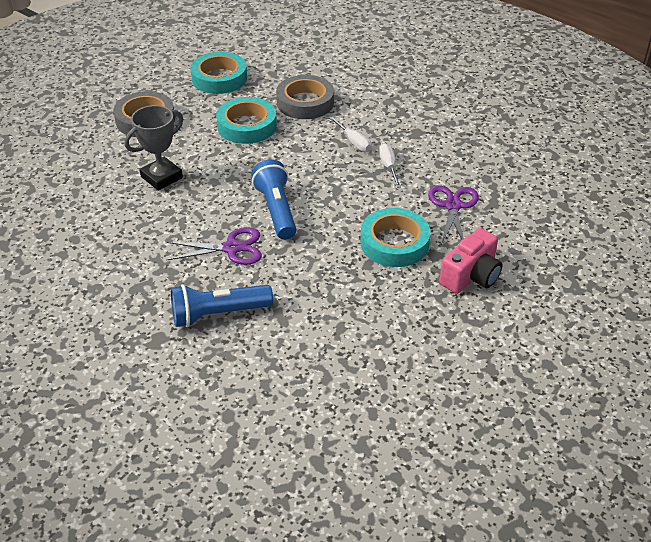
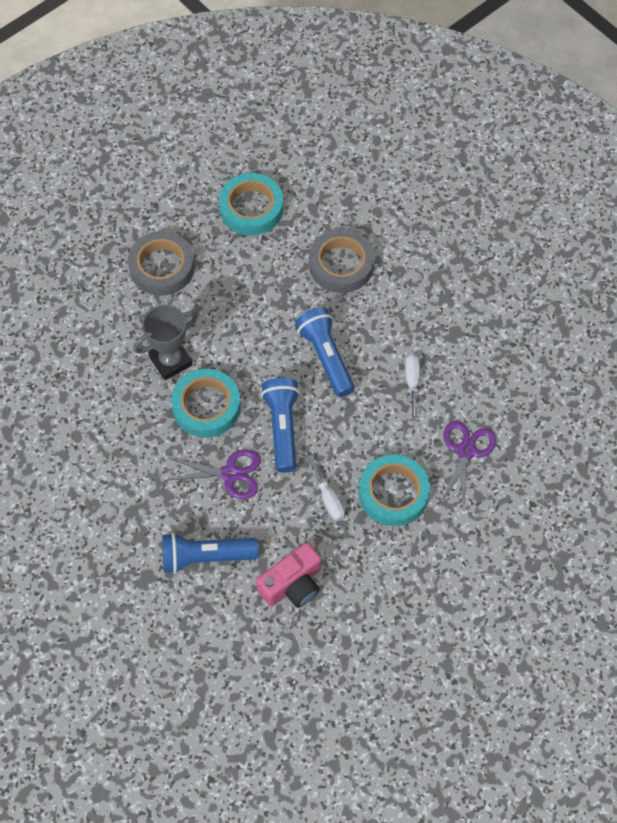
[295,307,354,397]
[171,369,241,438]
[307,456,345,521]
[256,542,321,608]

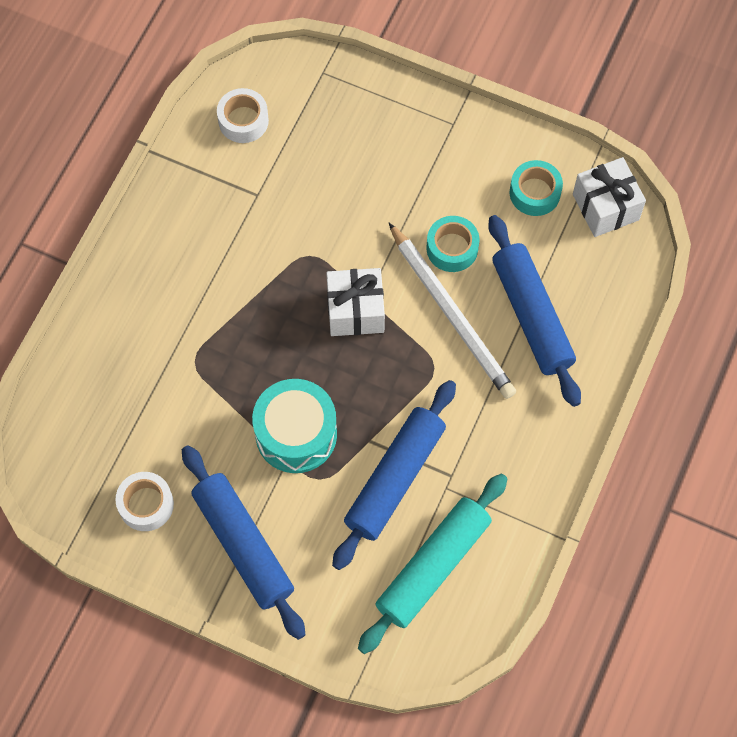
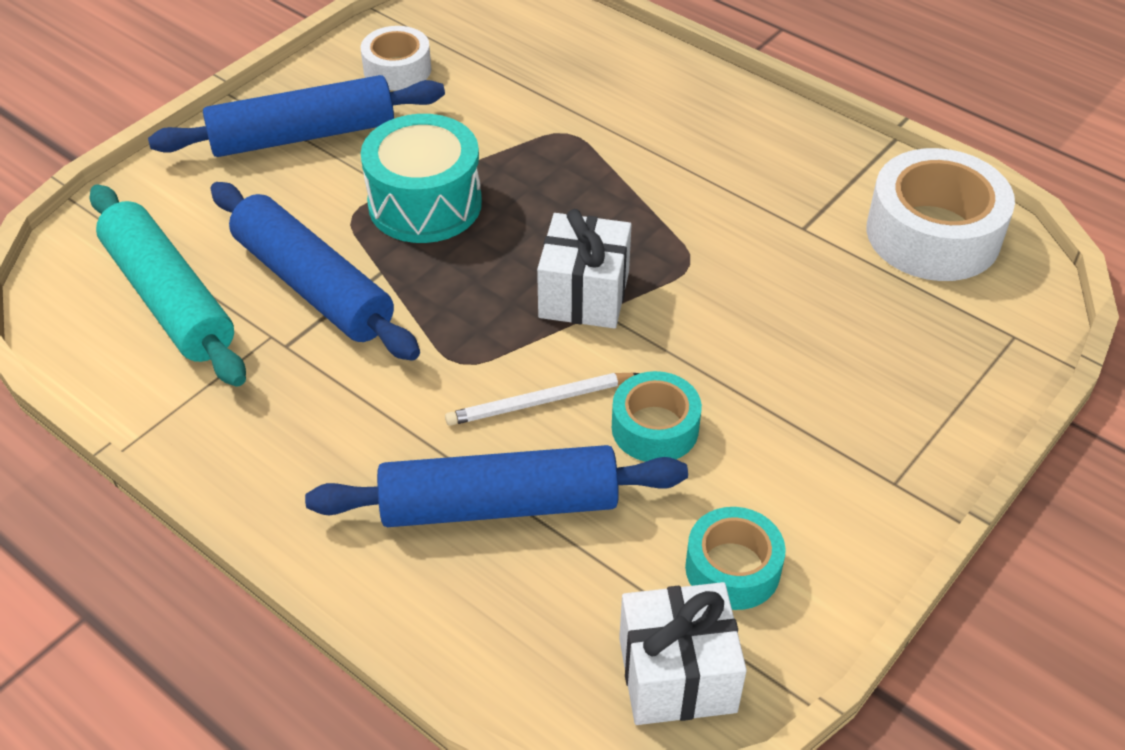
[866,148,1015,281]
[445,373,639,426]

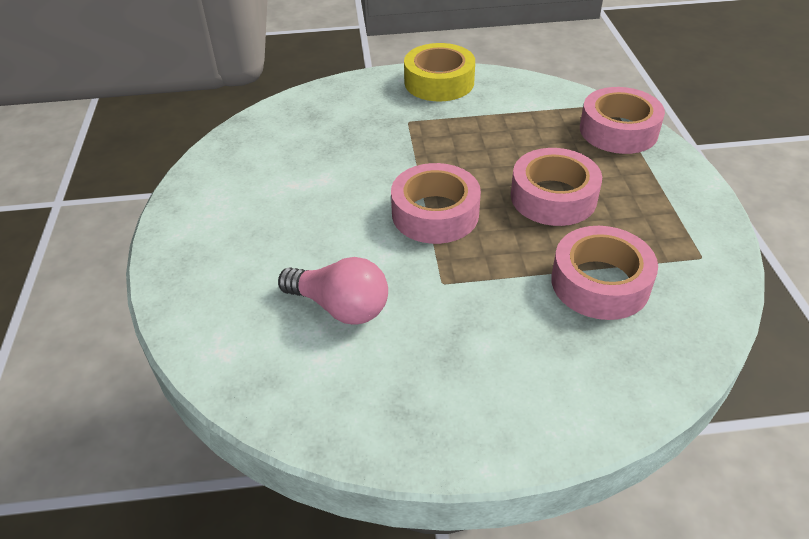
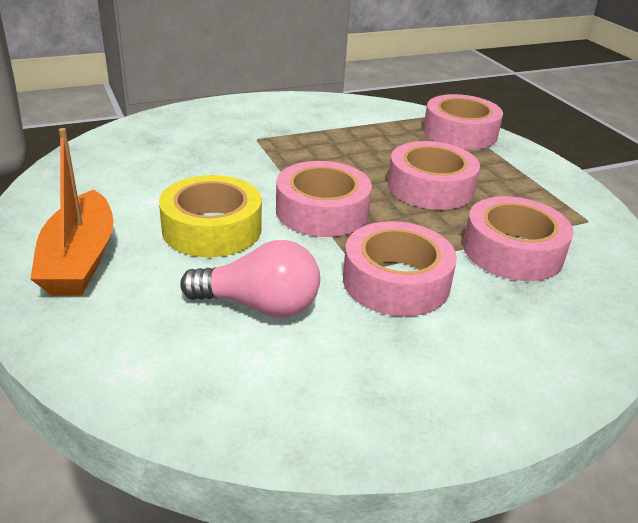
[30,128,113,296]
[343,221,457,316]
[159,175,262,257]

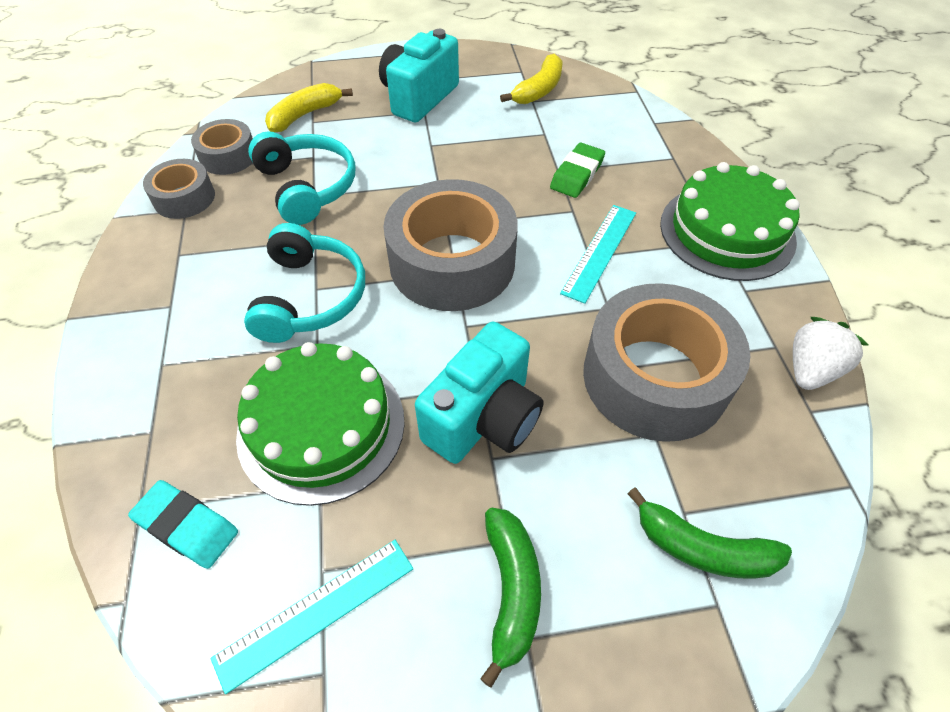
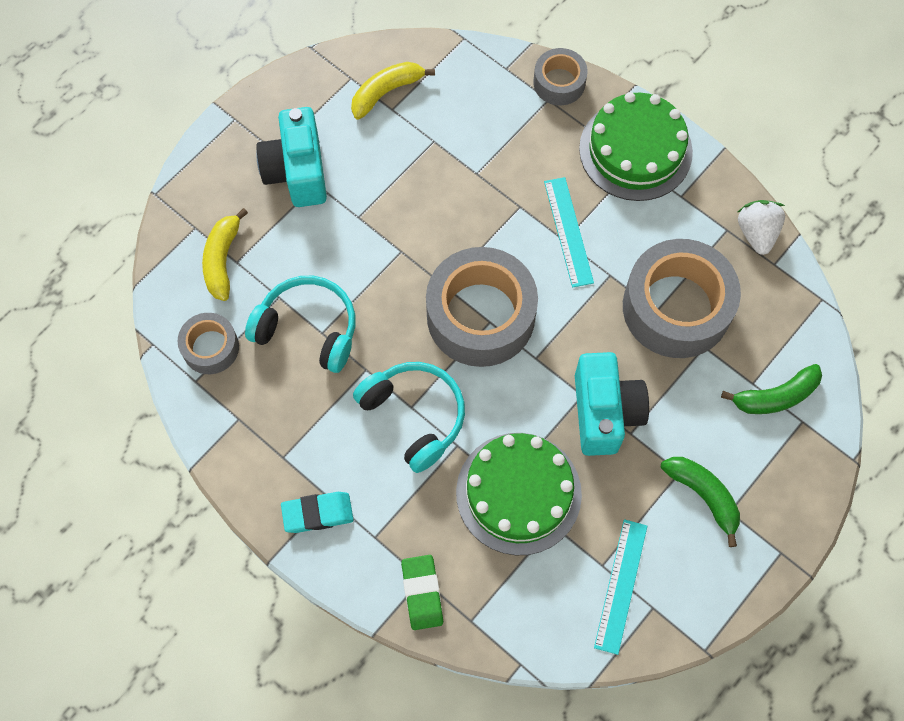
[281,492,353,533]
[533,48,588,105]
[401,555,443,630]
[351,62,435,120]

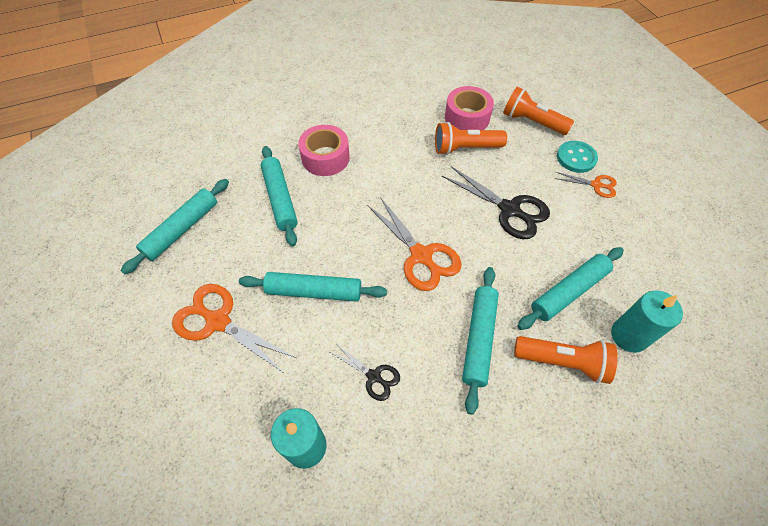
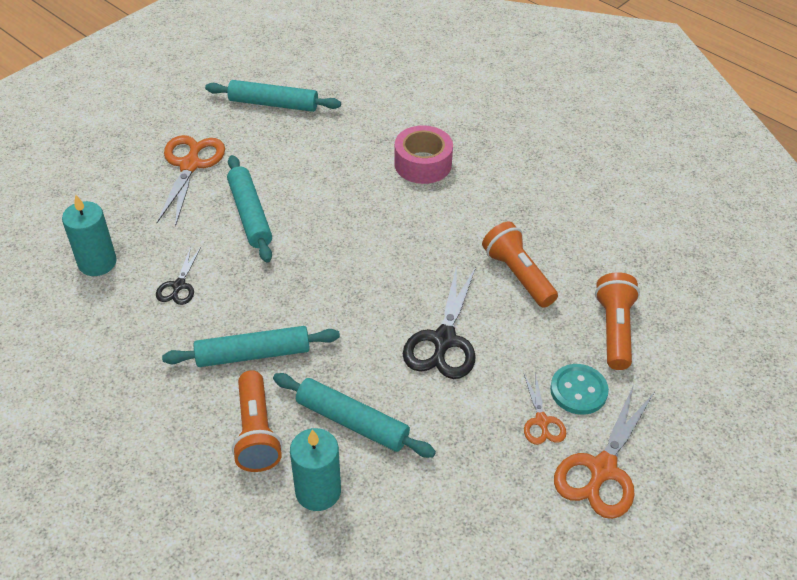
[261,146,298,246] (first image)
[445,86,494,130] (first image)
[554,385,654,519]

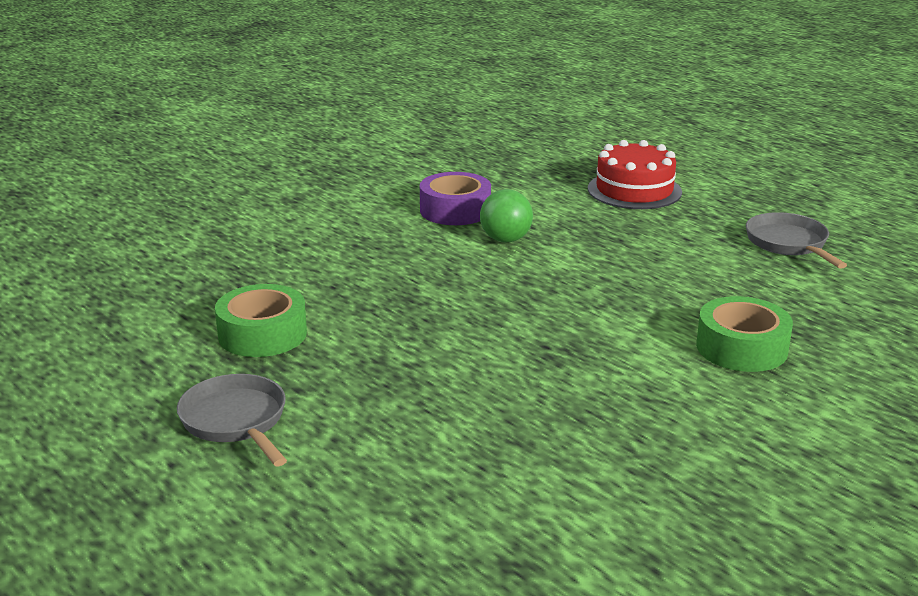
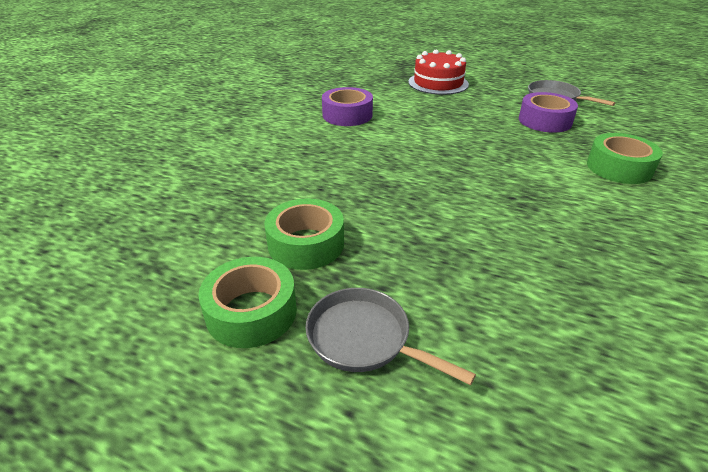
[480,189,533,242] (first image)
[198,257,297,348]
[519,92,578,132]

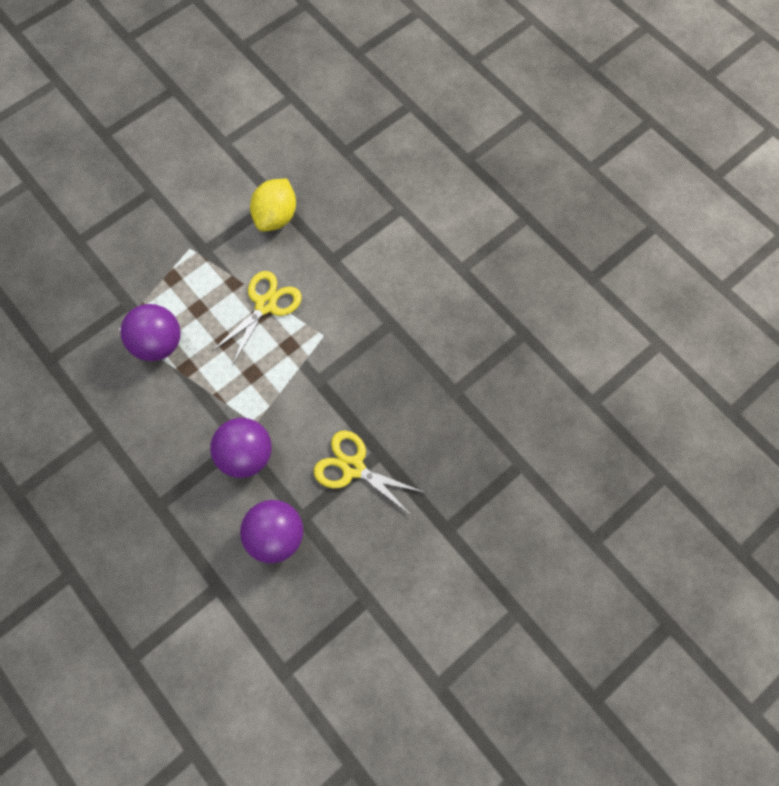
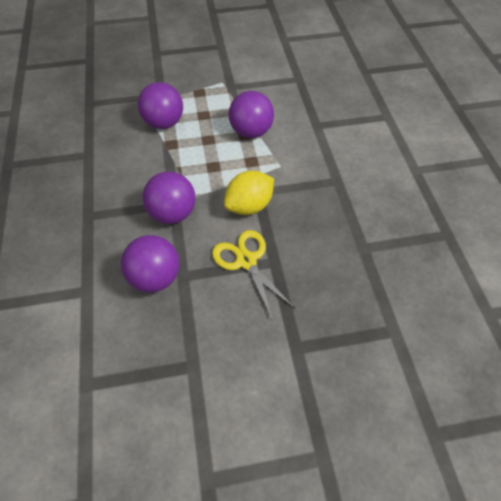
[224,171,274,215]
[229,91,274,138]

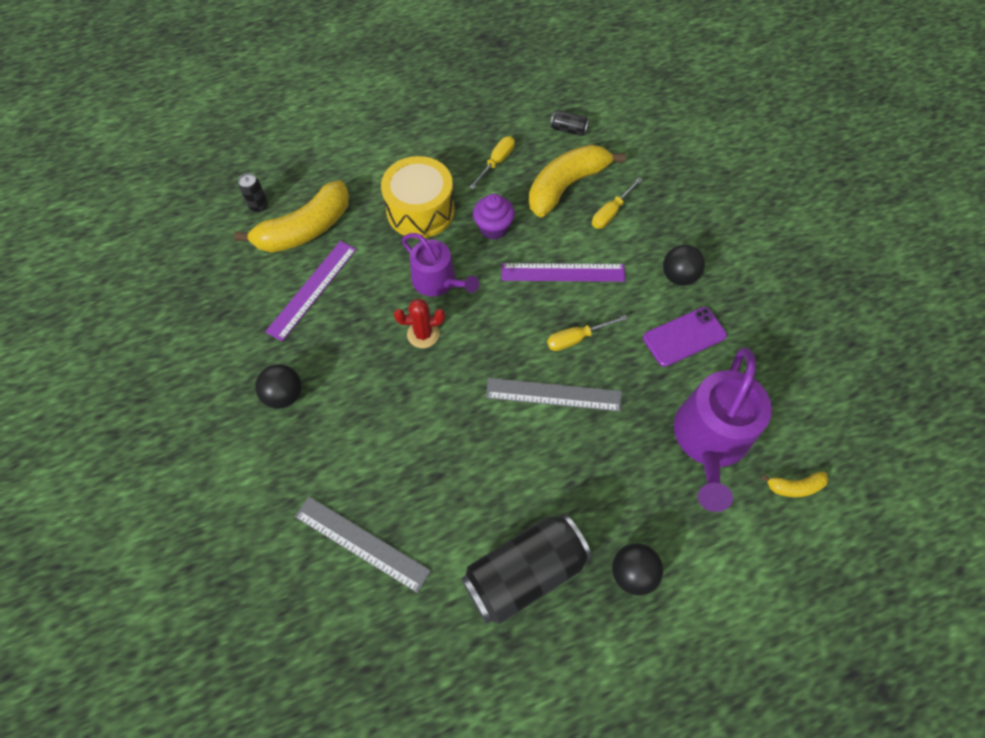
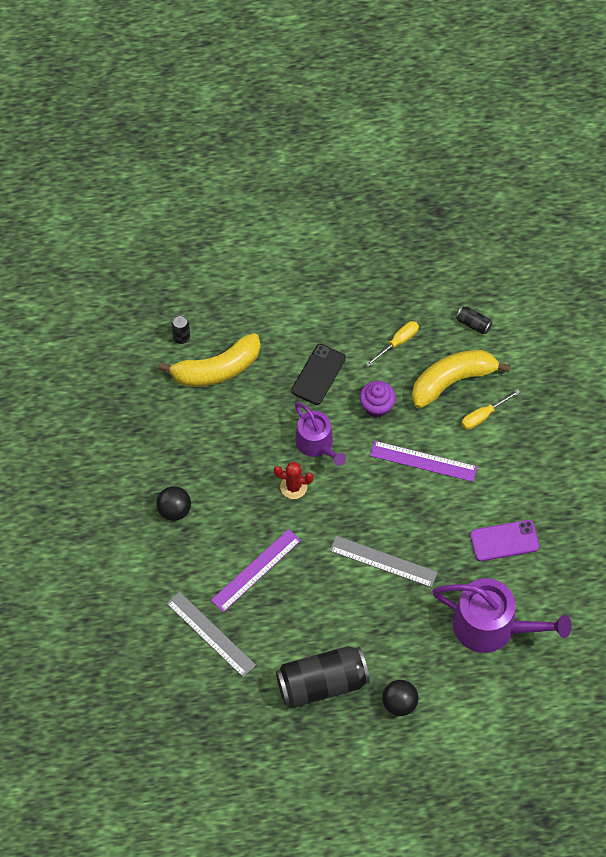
[547,315,628,351] (first image)
[663,245,705,286] (first image)
[761,472,828,498] (first image)
[211,529,301,612]
[291,344,346,405]
[433,578,572,653]

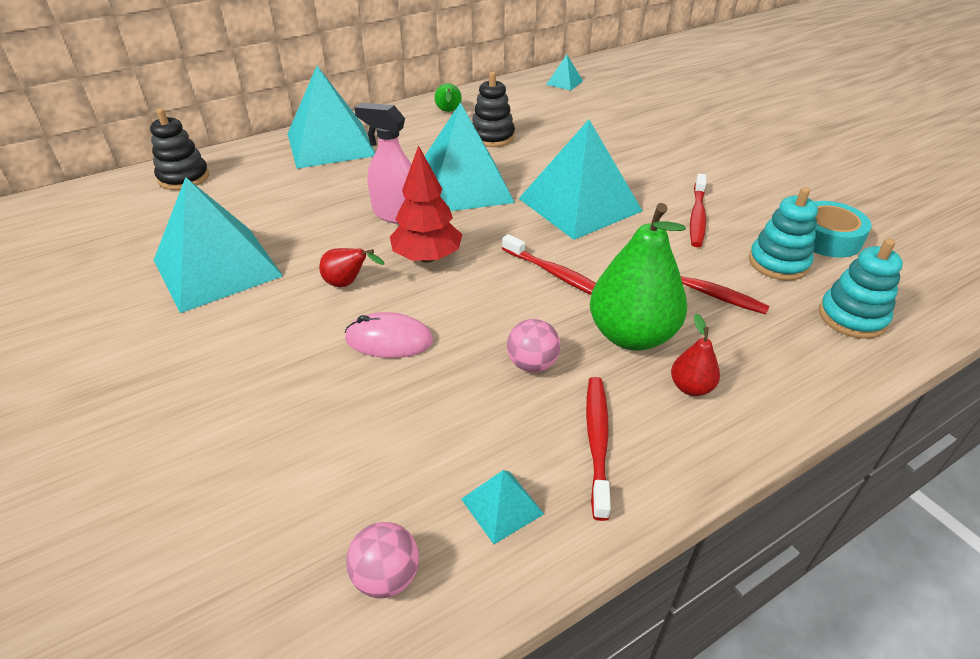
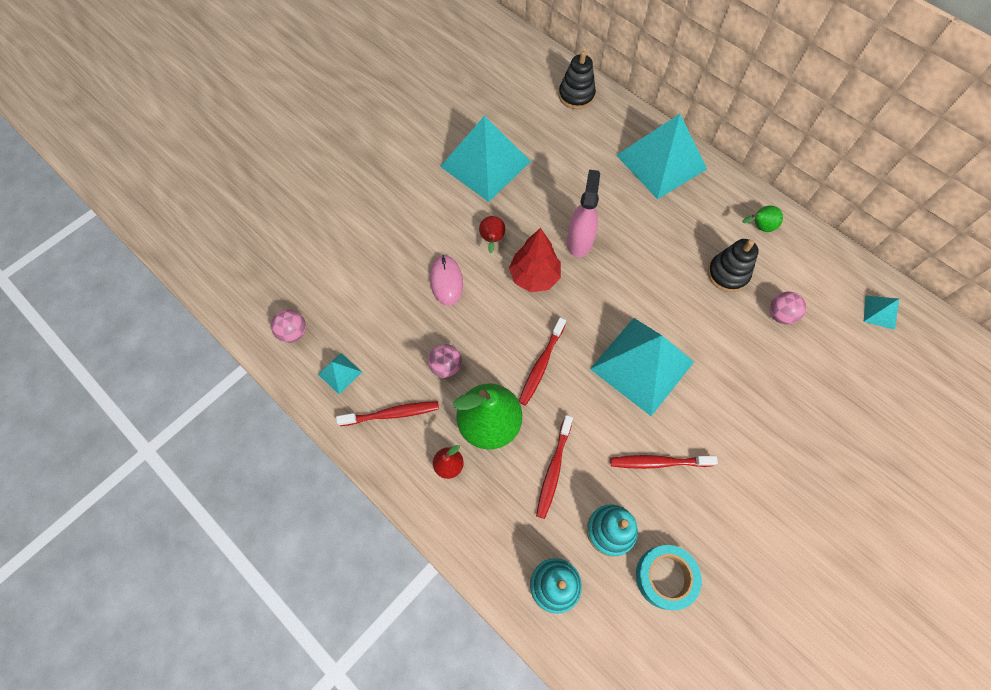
[425,102,515,211] (first image)
[770,292,806,325]

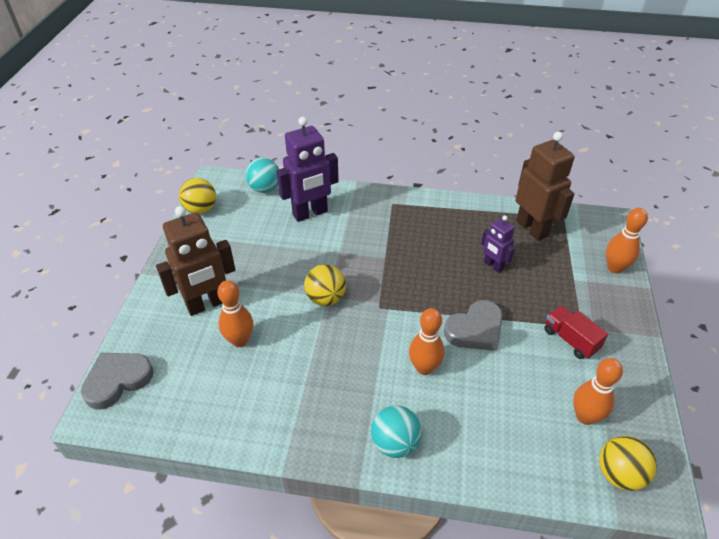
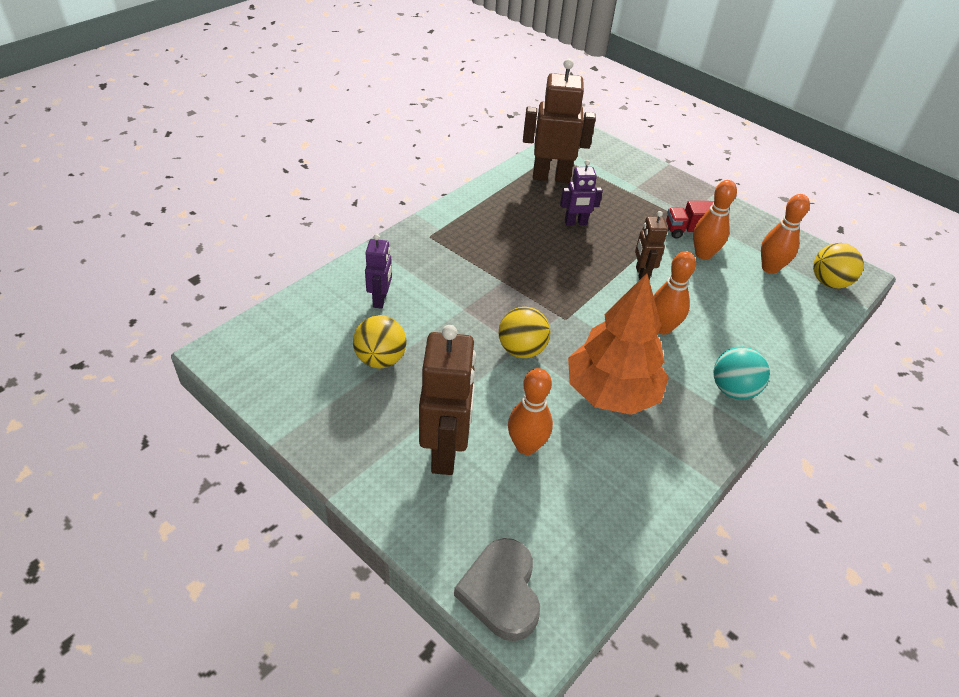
[245,158,279,193] (first image)
[568,273,669,415]
[353,315,407,368]
[693,180,737,260]
[635,211,668,280]
[365,234,392,309]

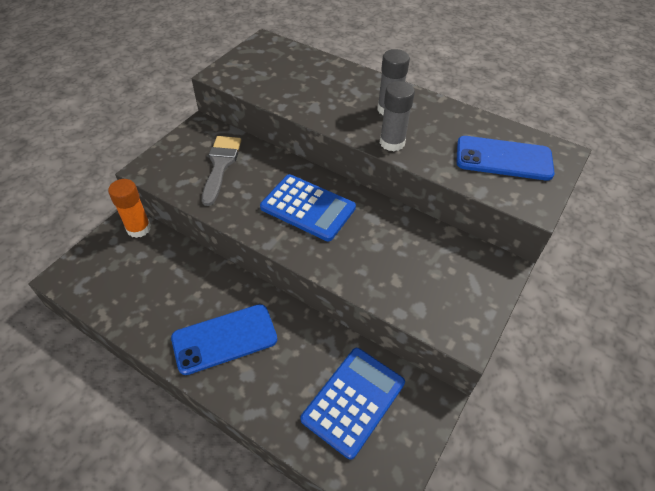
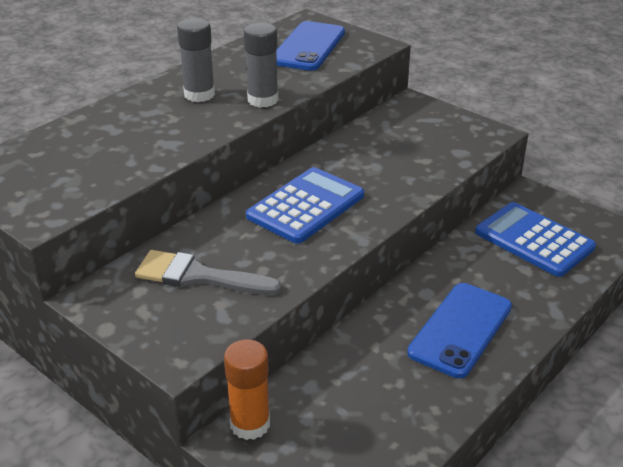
[407,283,512,378]

